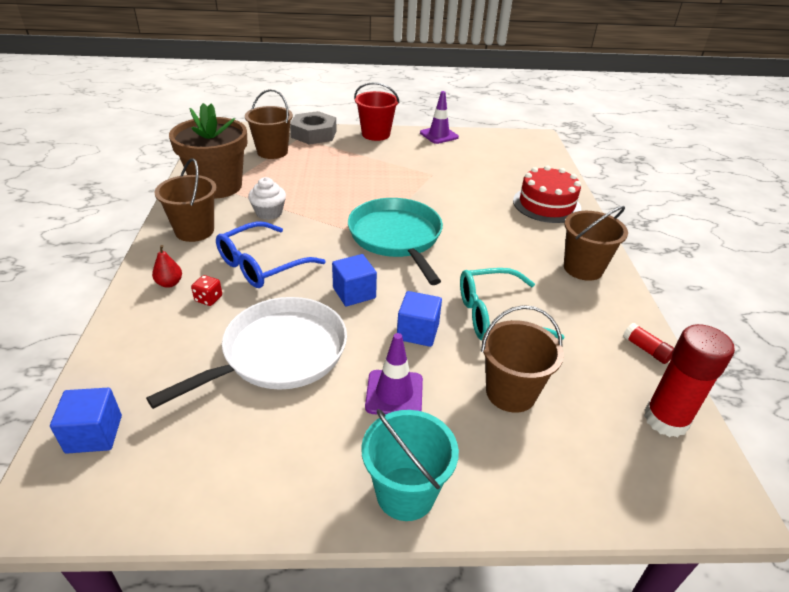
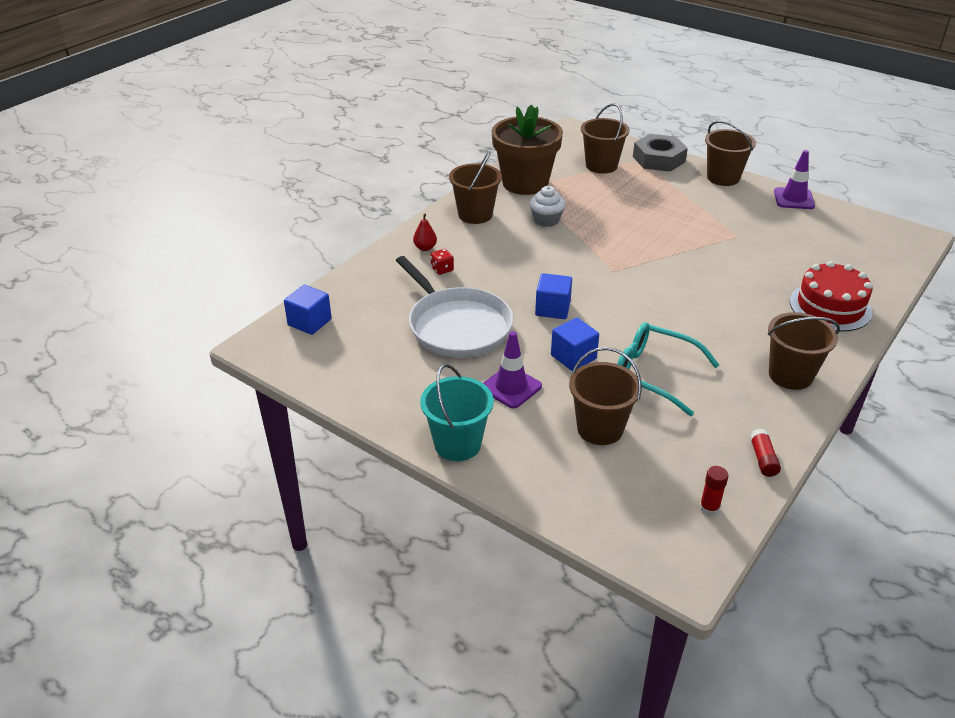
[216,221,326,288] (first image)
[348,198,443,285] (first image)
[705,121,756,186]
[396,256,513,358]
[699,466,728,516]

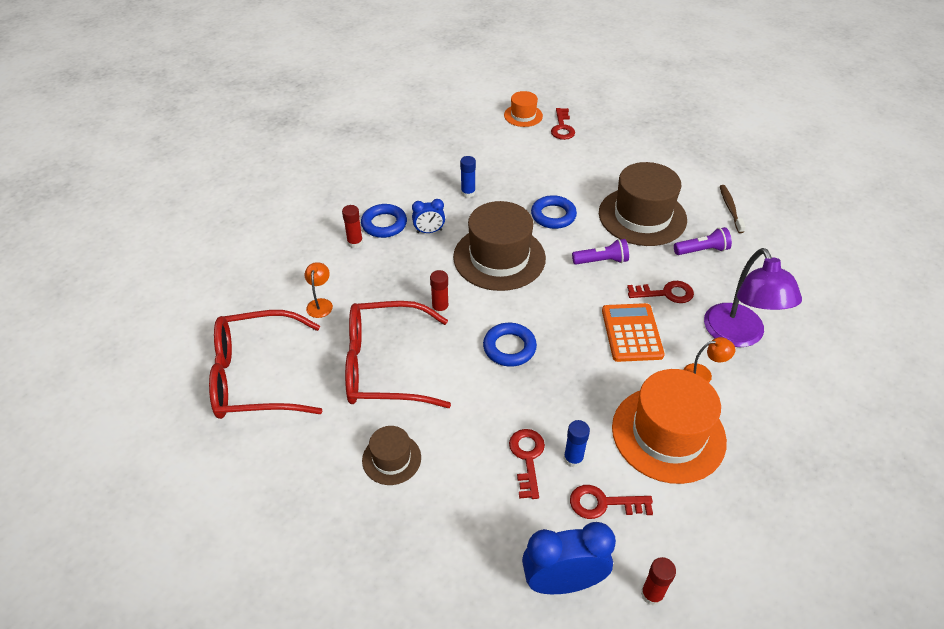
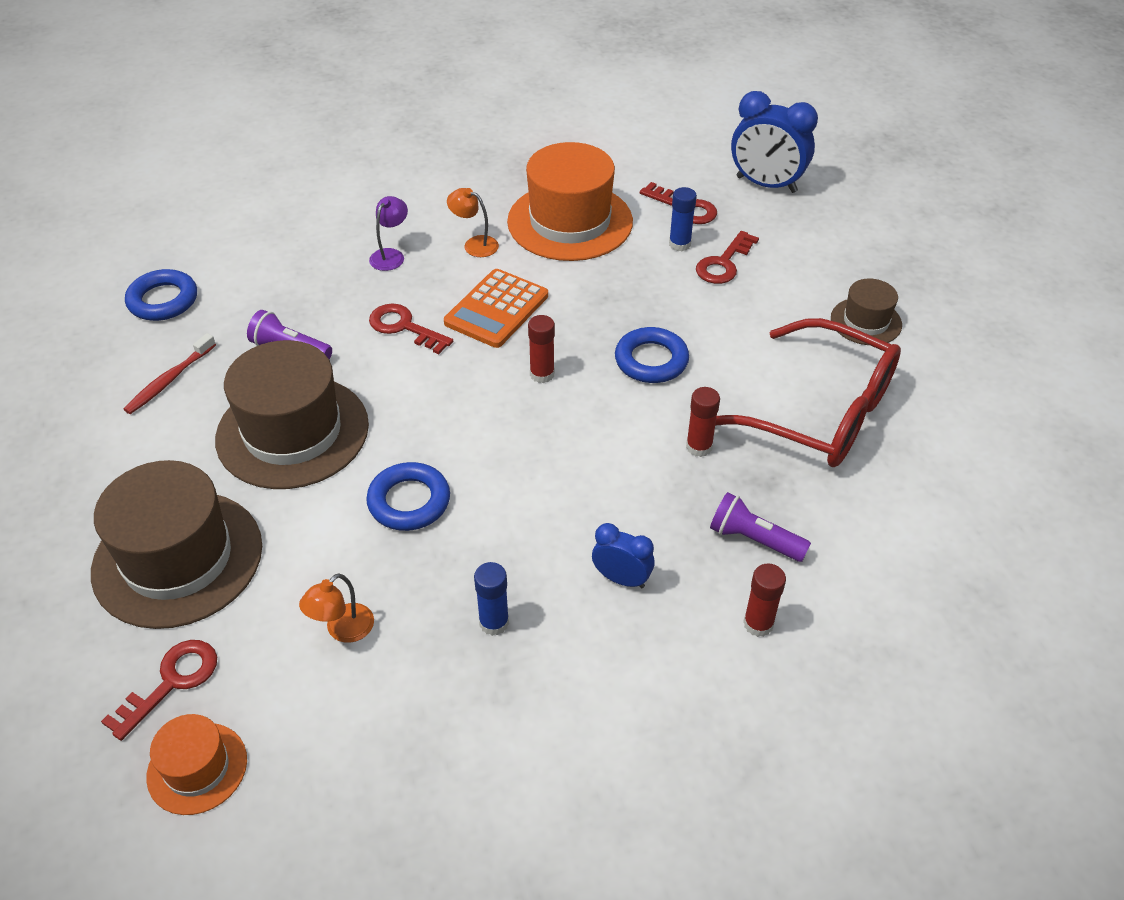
[209,310,322,419] (first image)
[299,573,374,643]
[125,269,197,321]
[91,460,262,629]
[710,492,811,562]
[528,315,555,383]
[123,333,216,414]
[369,196,408,271]

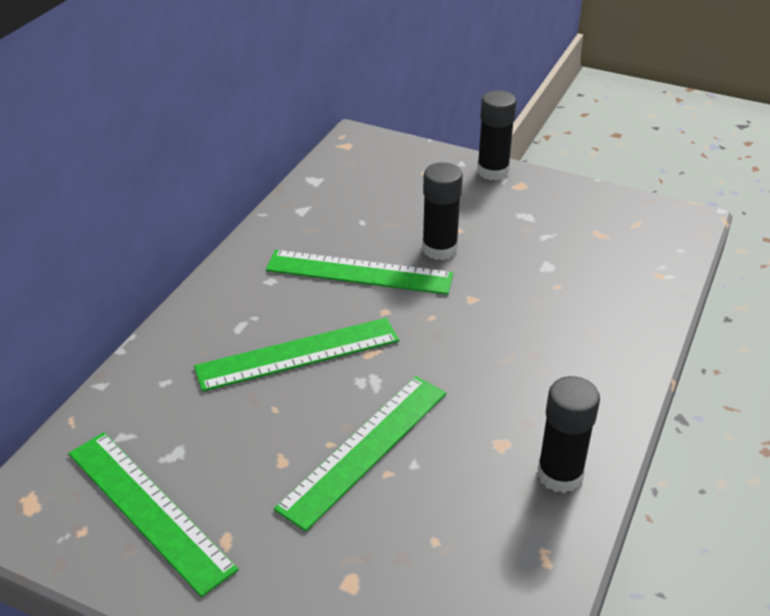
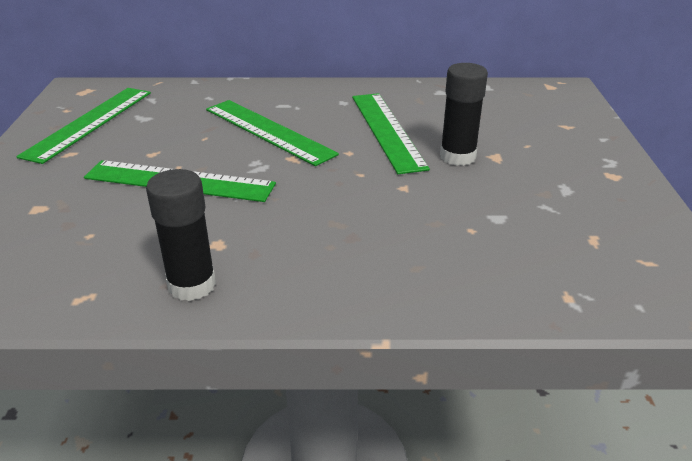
[477,90,517,181] (first image)

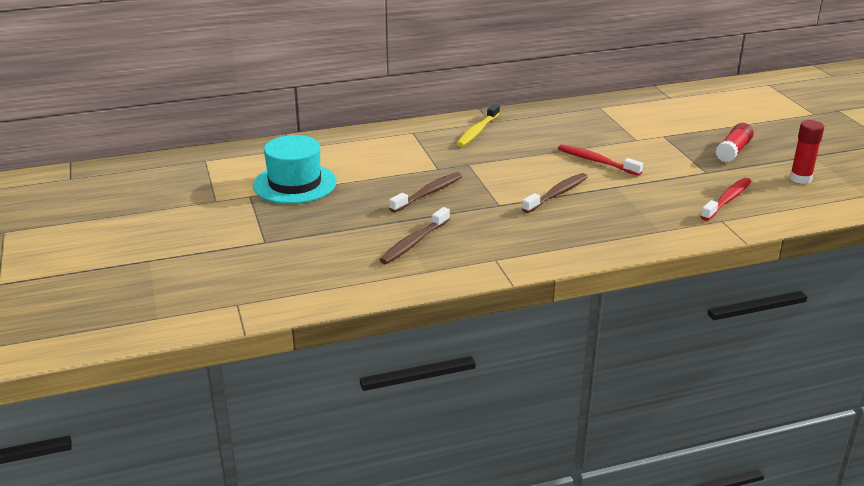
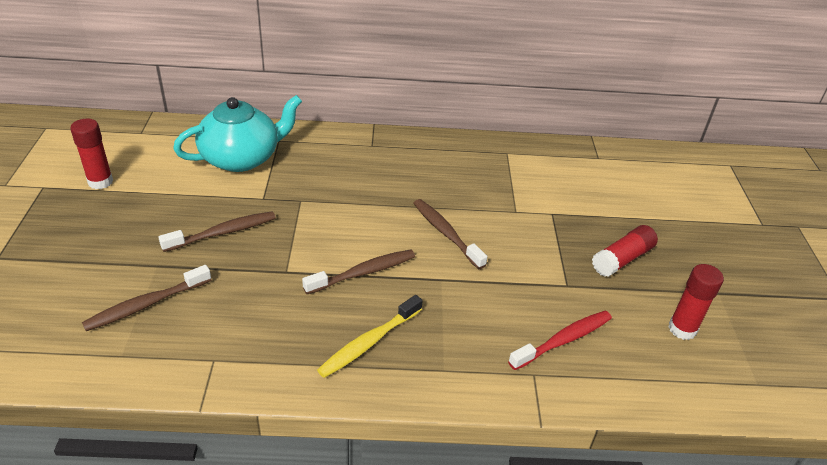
[173,95,302,172]
[317,295,423,378]
[70,119,113,189]
[413,199,488,269]

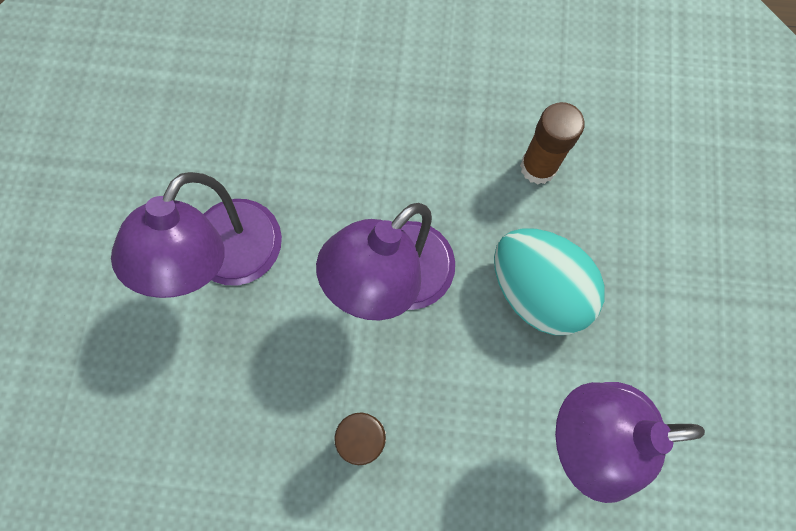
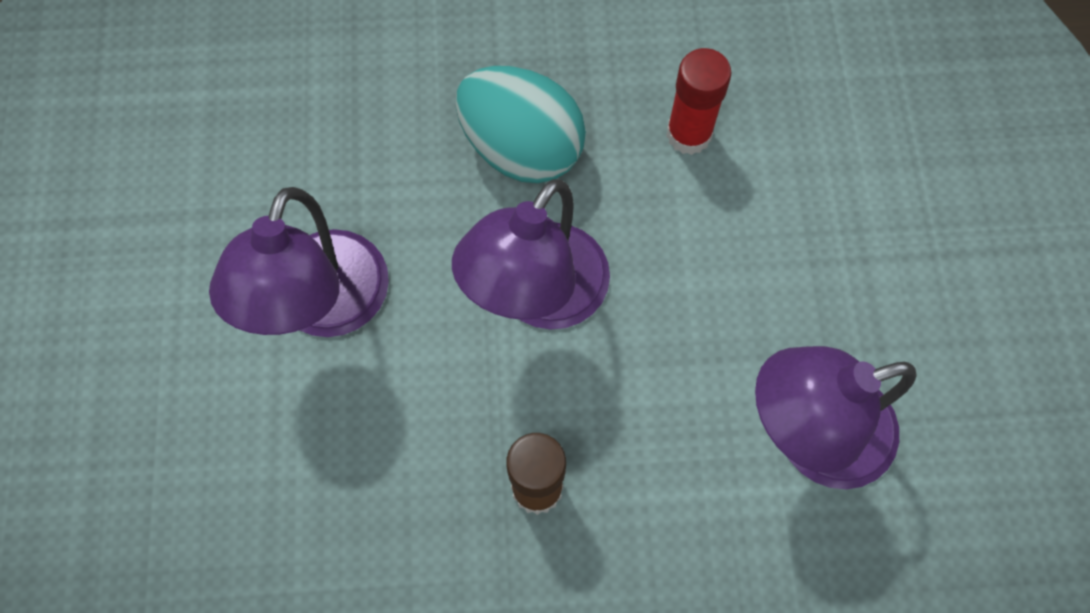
[456,66,586,183]
[666,48,732,155]

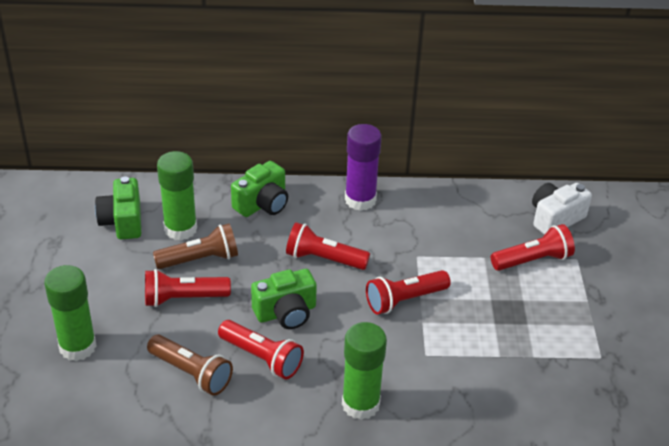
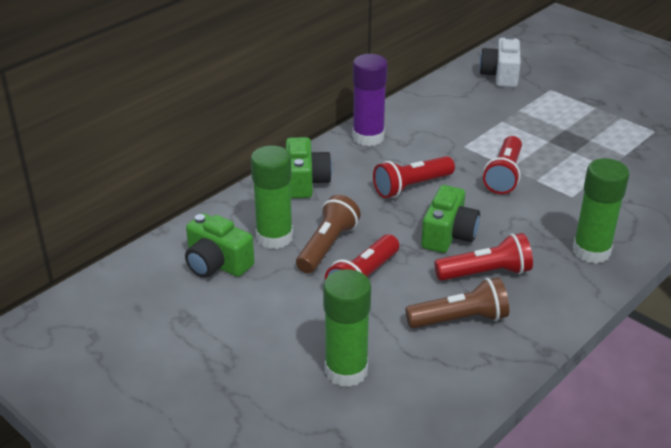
[491,224,575,271] (first image)

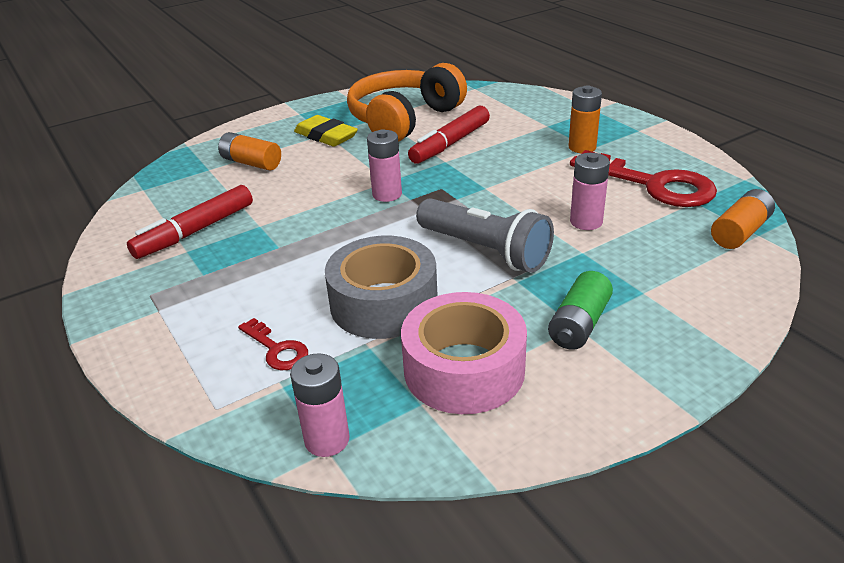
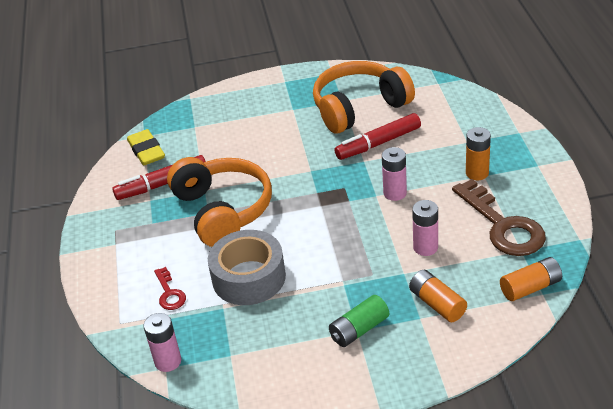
[401,292,527,414] (first image)
[416,198,554,273] (first image)
[167,157,272,247]
[409,270,467,322]
[127,129,165,165]
[382,147,407,201]
[452,179,546,256]

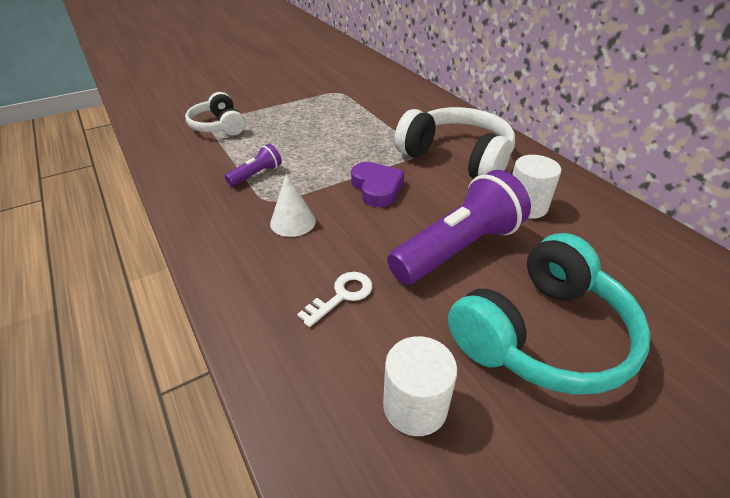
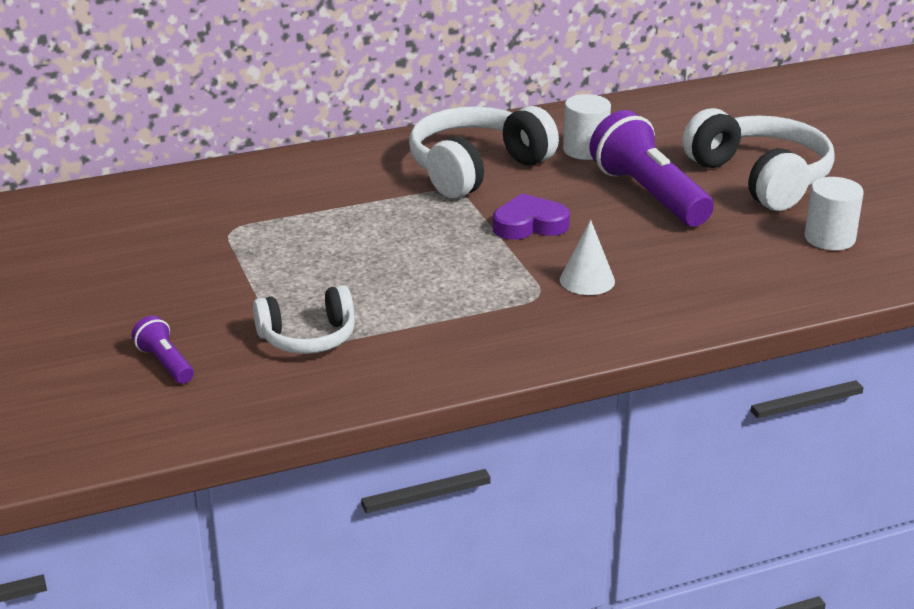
[297,272,373,327] (first image)
[132,316,194,384]
[682,108,835,211]

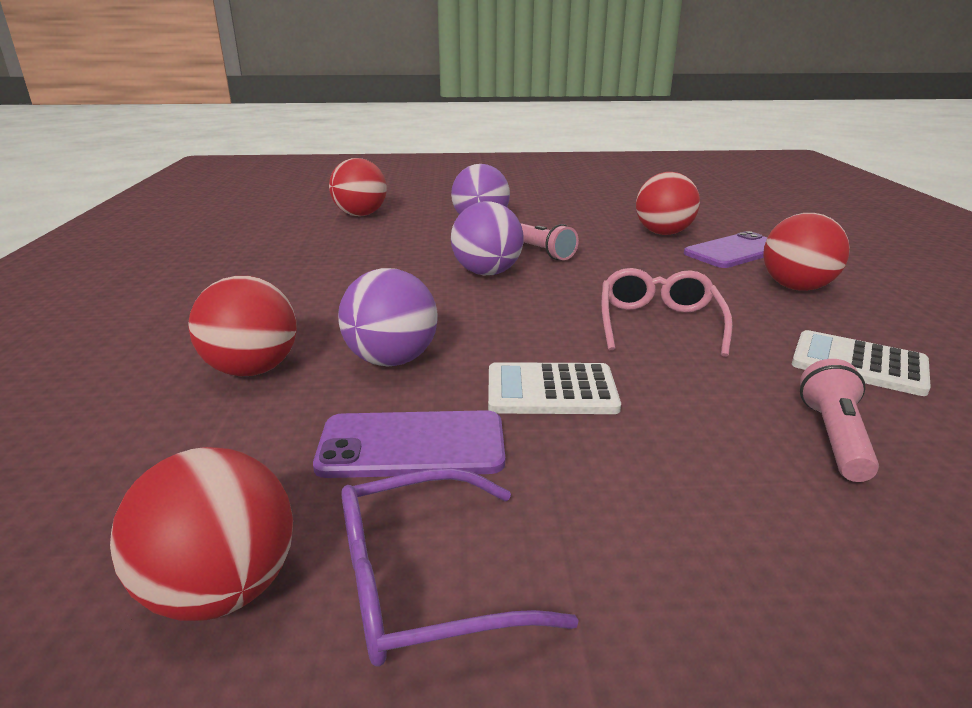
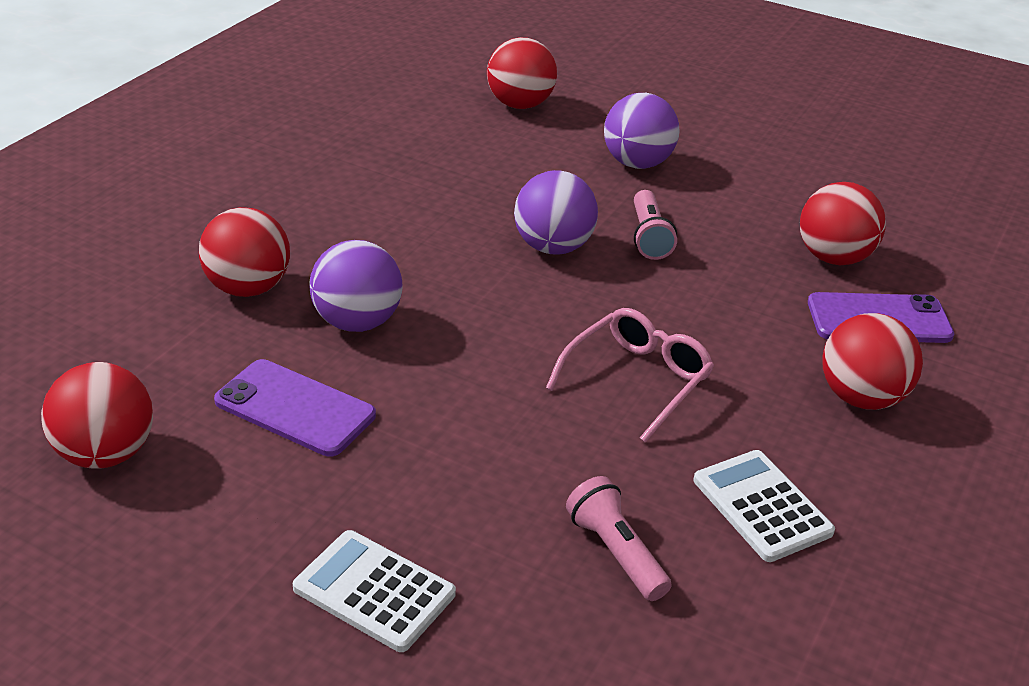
[341,468,579,667] (first image)
[293,530,456,652]
[566,476,672,601]

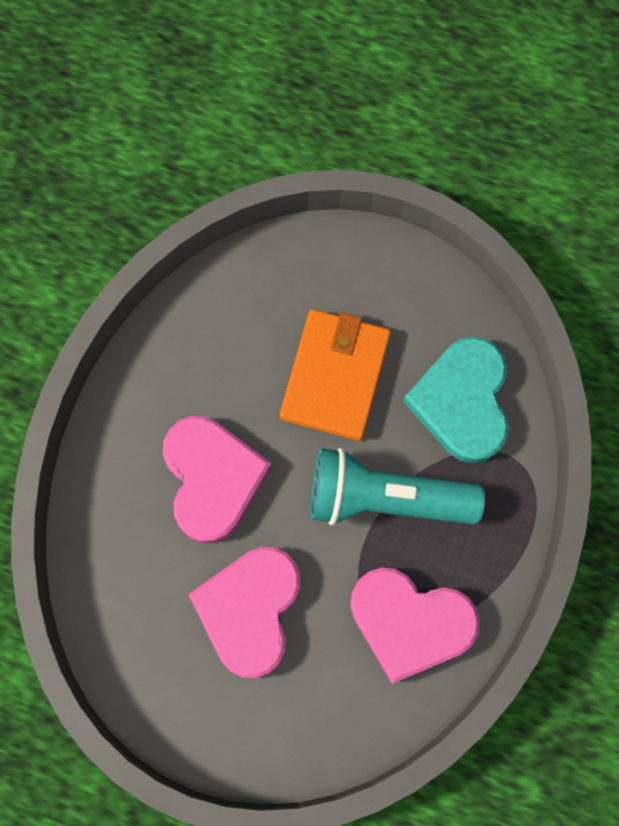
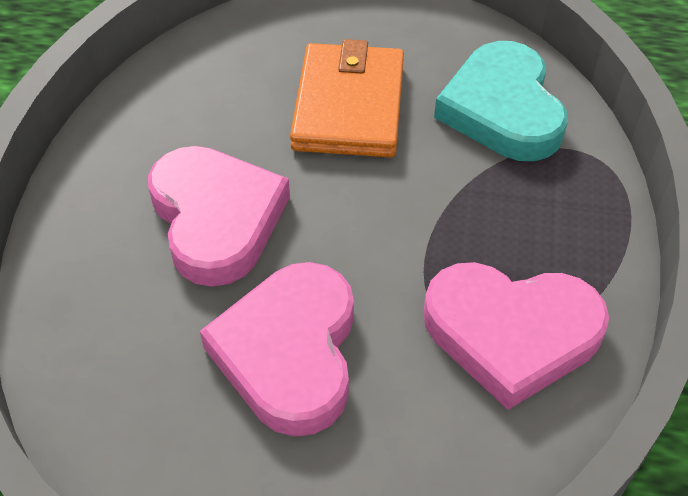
[311,448,485,525] (first image)

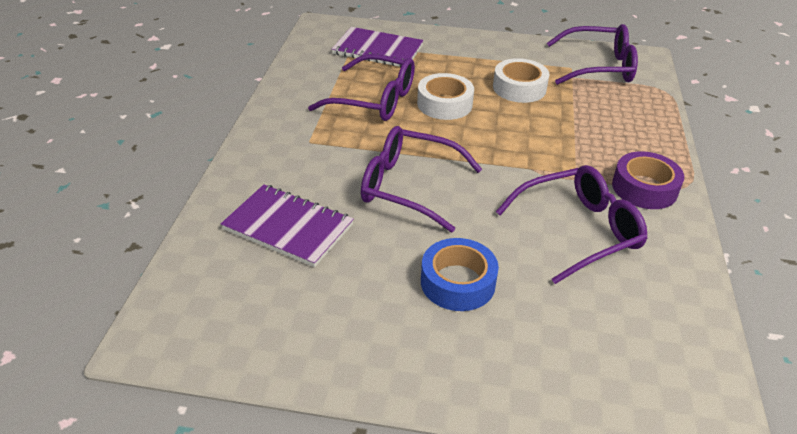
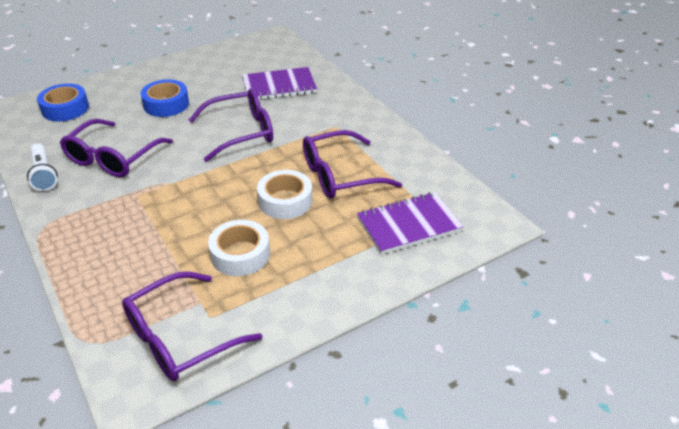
[612,151,684,209] (first image)
[27,144,58,191]
[37,83,89,122]

